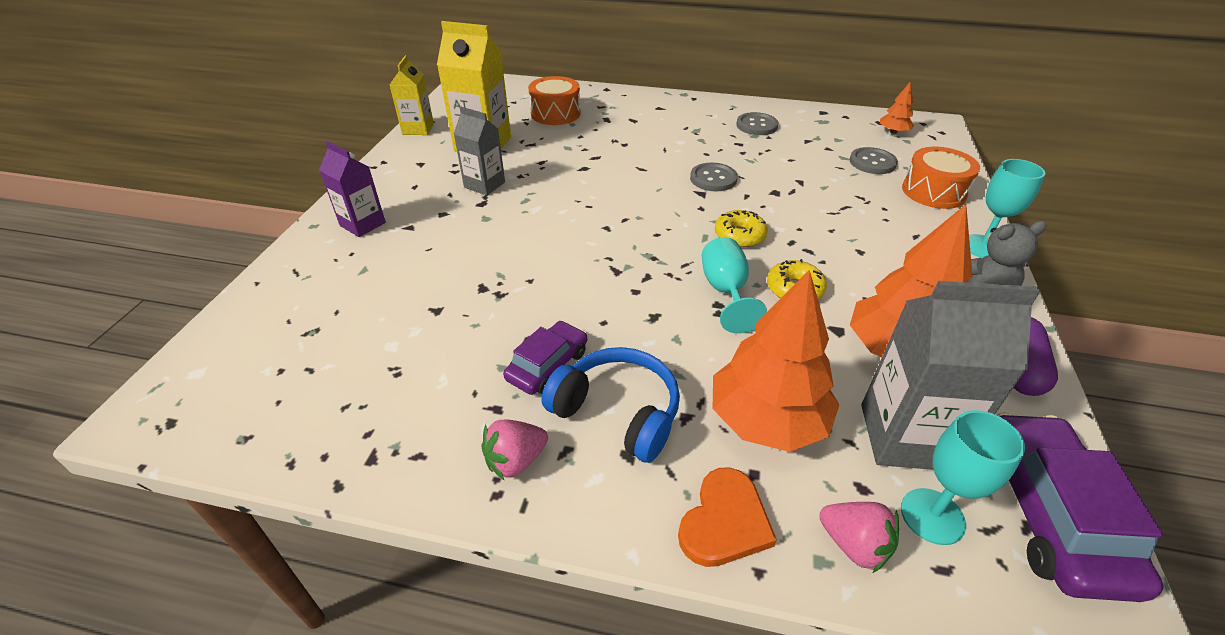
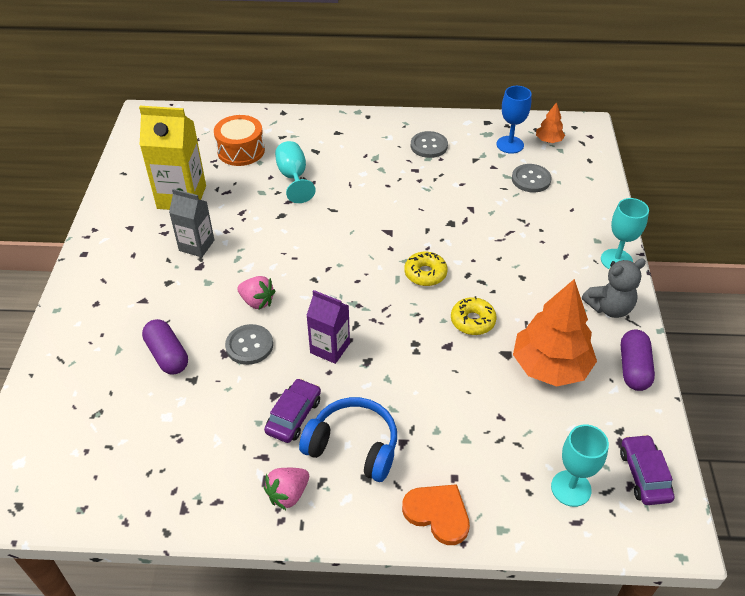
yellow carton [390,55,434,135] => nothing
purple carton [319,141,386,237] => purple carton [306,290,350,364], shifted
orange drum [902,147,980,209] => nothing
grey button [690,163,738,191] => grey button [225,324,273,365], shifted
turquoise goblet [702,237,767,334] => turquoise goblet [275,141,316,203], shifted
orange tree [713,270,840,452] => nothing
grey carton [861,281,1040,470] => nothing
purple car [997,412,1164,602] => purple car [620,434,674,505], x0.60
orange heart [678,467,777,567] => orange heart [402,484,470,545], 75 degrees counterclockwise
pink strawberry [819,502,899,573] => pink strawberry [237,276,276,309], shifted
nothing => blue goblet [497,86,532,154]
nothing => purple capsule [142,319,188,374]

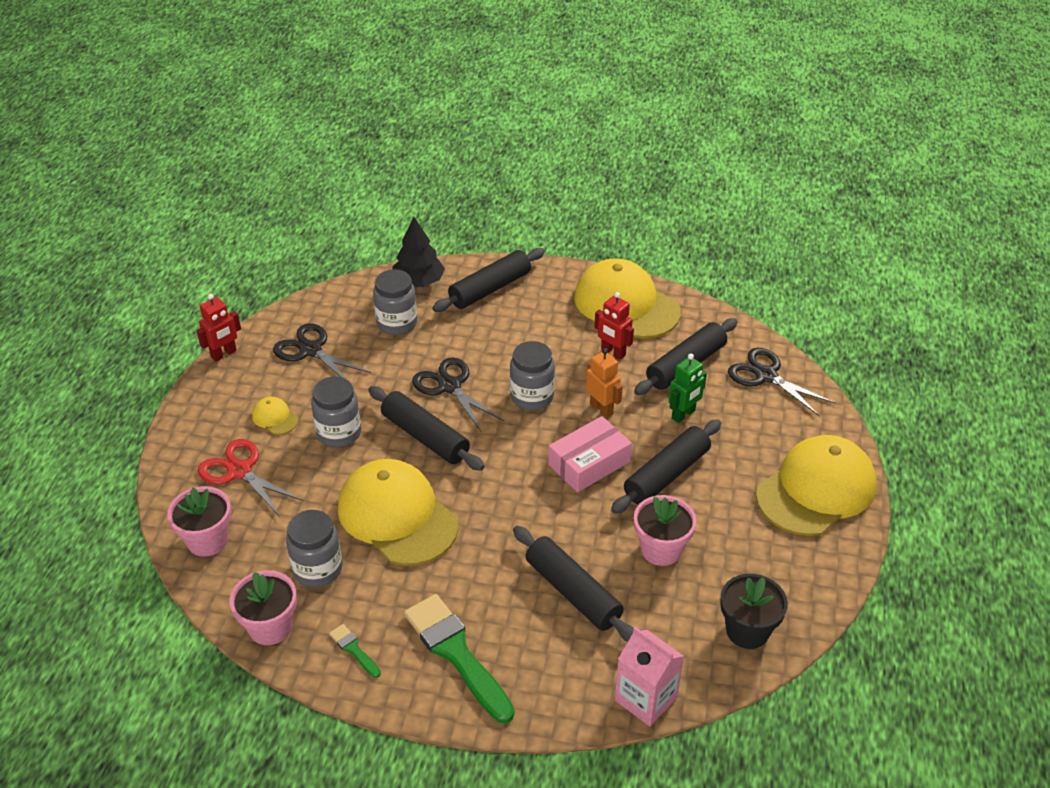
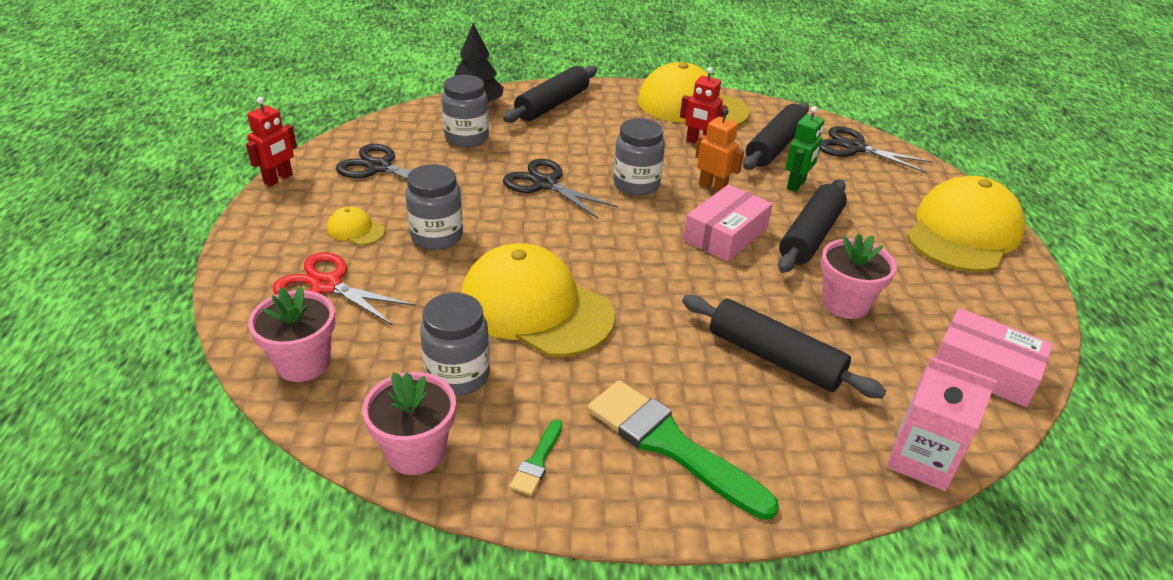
black rolling pin [368,386,484,471] => nothing
black flower pot [720,574,788,649] => pink box [935,308,1053,407]
green brush [329,624,381,678] => green brush [510,419,562,496], 105 degrees counterclockwise

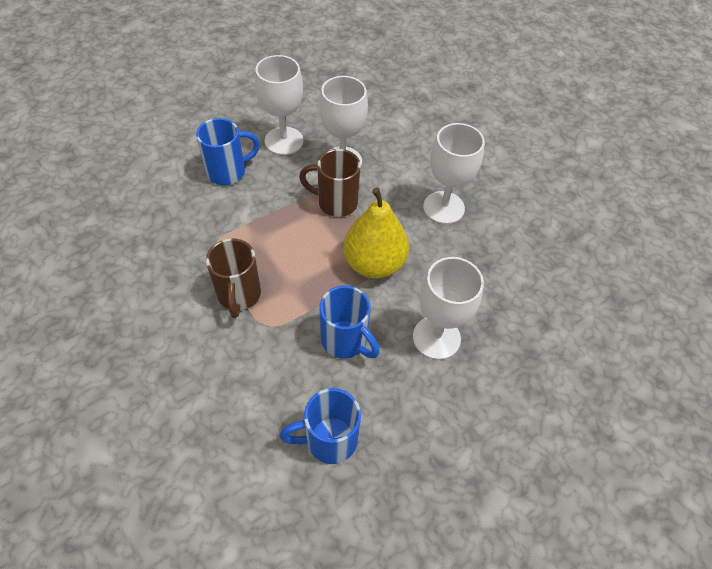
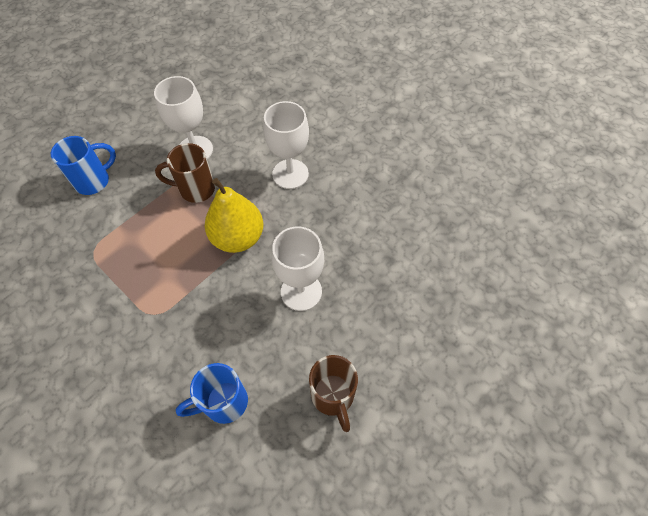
white goblet [255,55,303,155] => nothing
brown mug [206,238,261,318] => brown mug [309,355,358,432], shifted
blue mug [320,286,380,359] => nothing

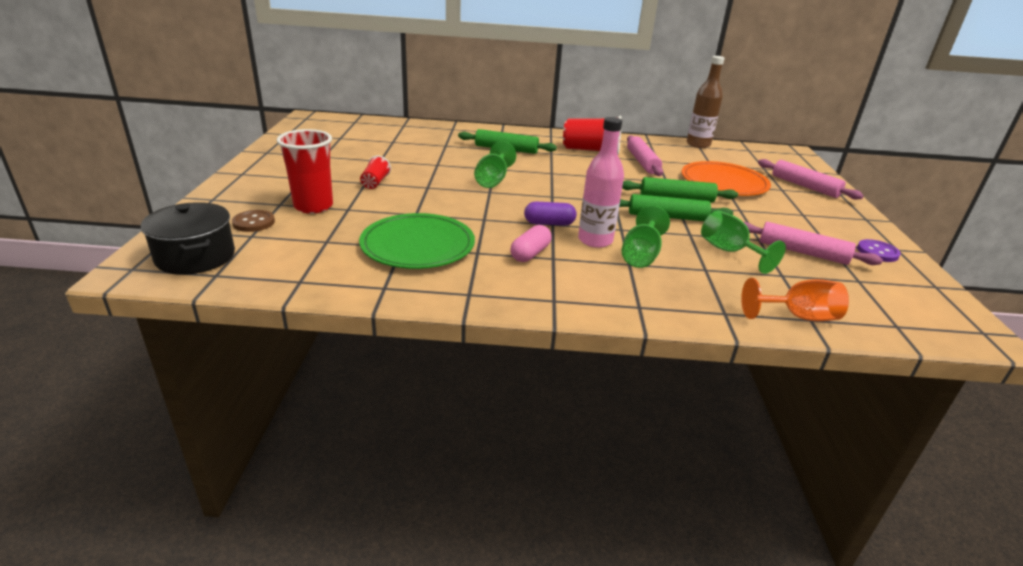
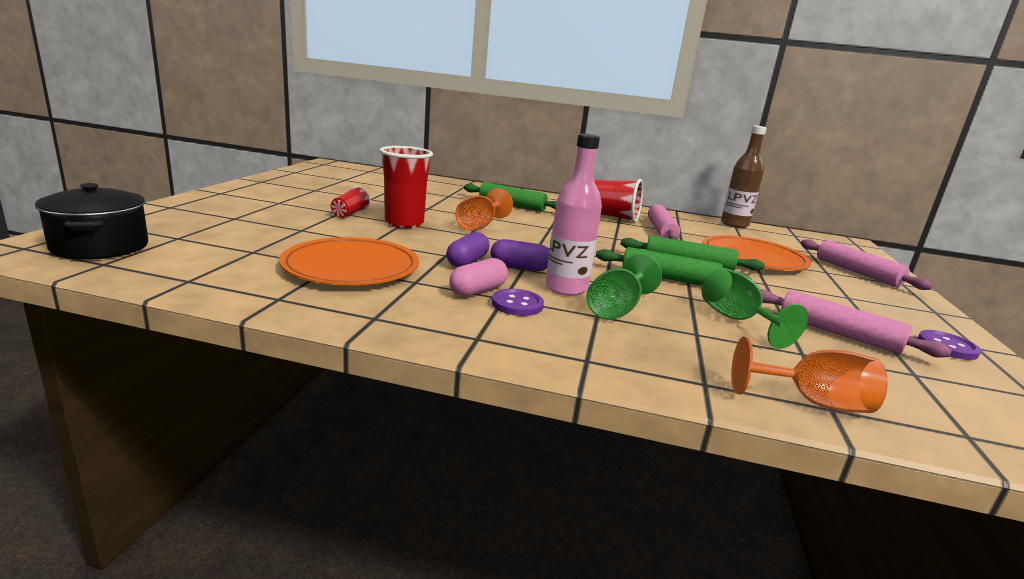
red cup [277,129,333,214] => red cup [380,146,433,228], shifted
green goblet [474,141,516,188] => orange goblet [455,188,513,231]
brown button [232,210,275,232] => nothing
green plate [359,213,475,269] => orange plate [279,237,419,285]
nothing => purple capsule [446,232,489,267]
nothing => purple button [492,289,544,316]

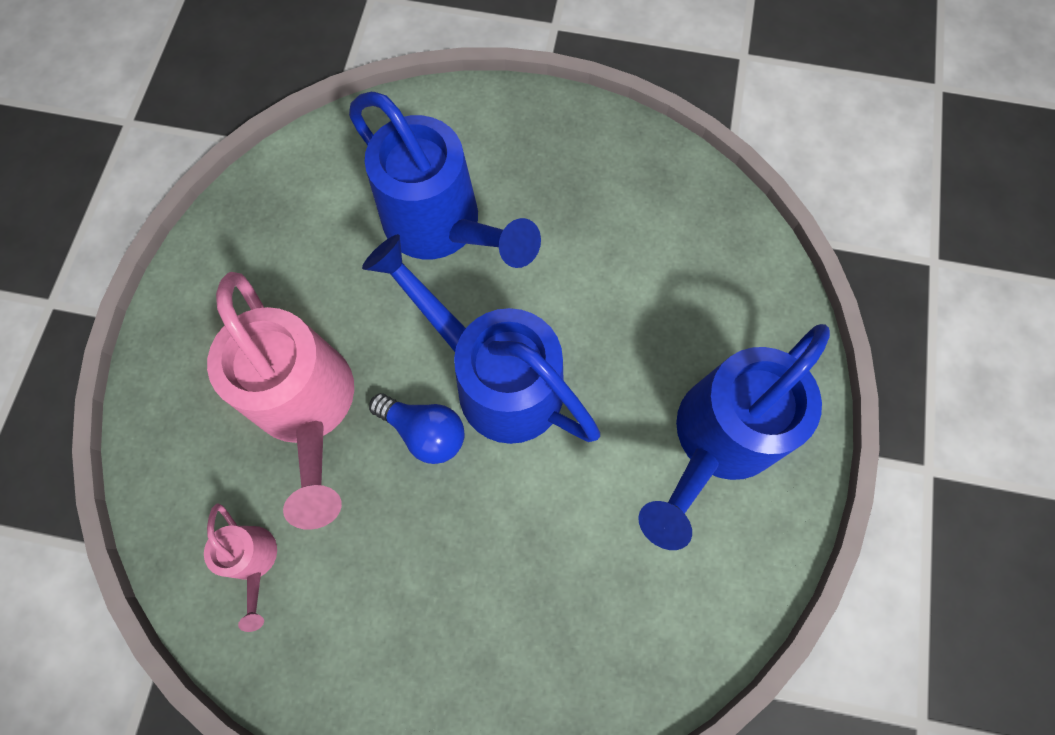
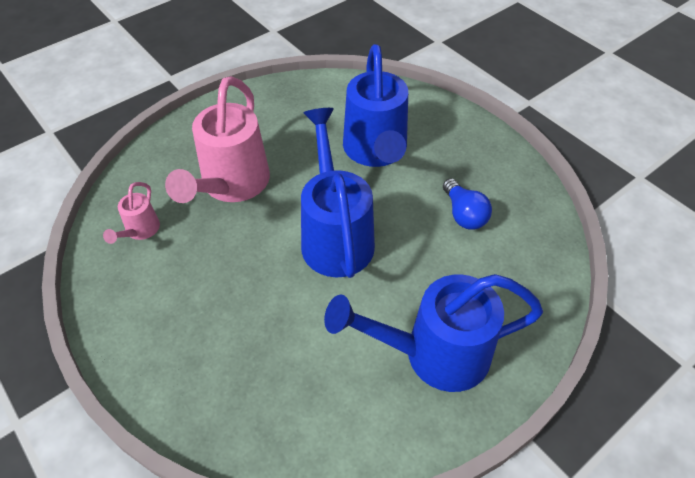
blue light bulb [369,393,465,464] => blue light bulb [443,178,492,229], shifted

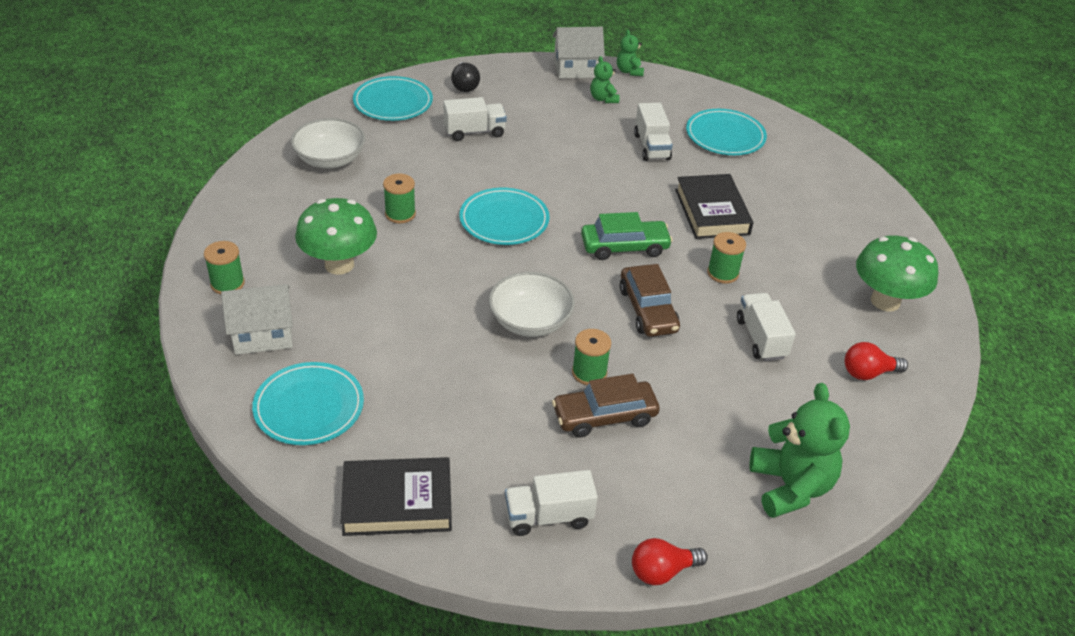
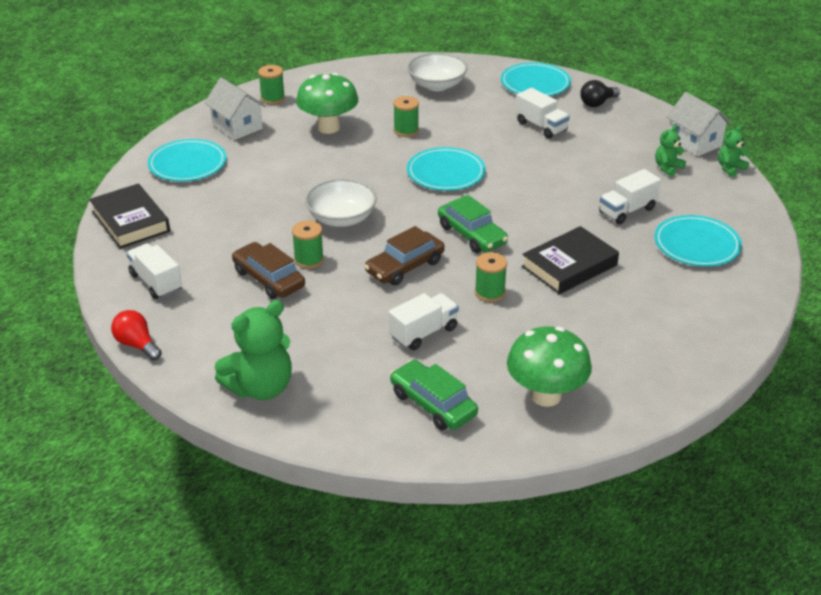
red light bulb [845,342,908,380] => green car [390,360,478,430]

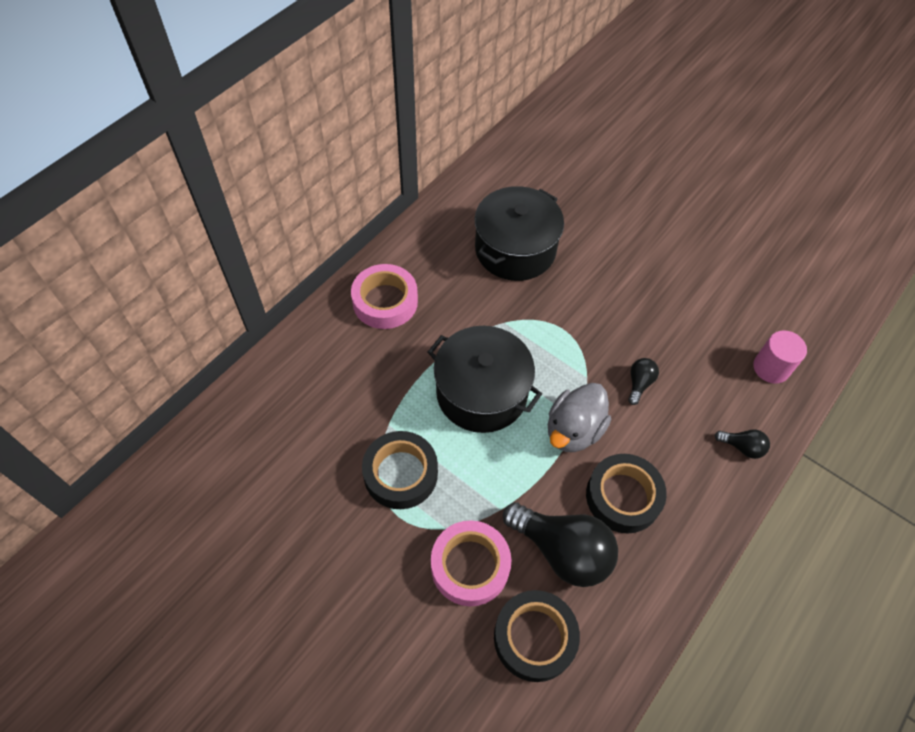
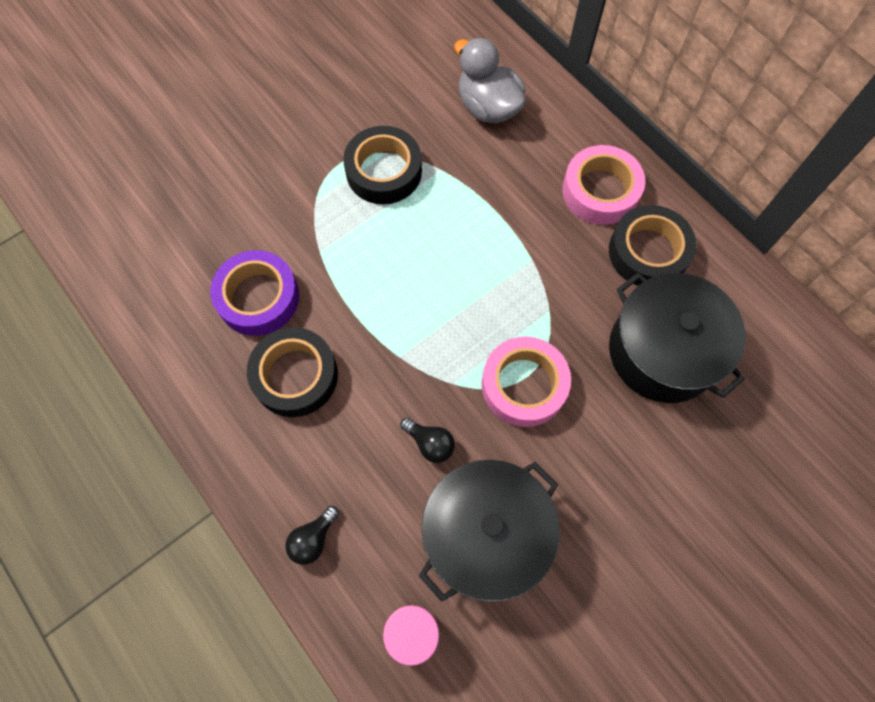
black pot [428,326,542,433] => black pot [419,460,560,602], shifted
grey duck [548,383,611,452] => grey duck [455,37,526,123], shifted
black light bulb [503,502,618,587] => purple tape [210,250,299,336]
pink tape [431,520,511,606] => pink tape [482,337,571,427], shifted
black tape [494,590,580,682] => black tape [609,205,696,286], shifted

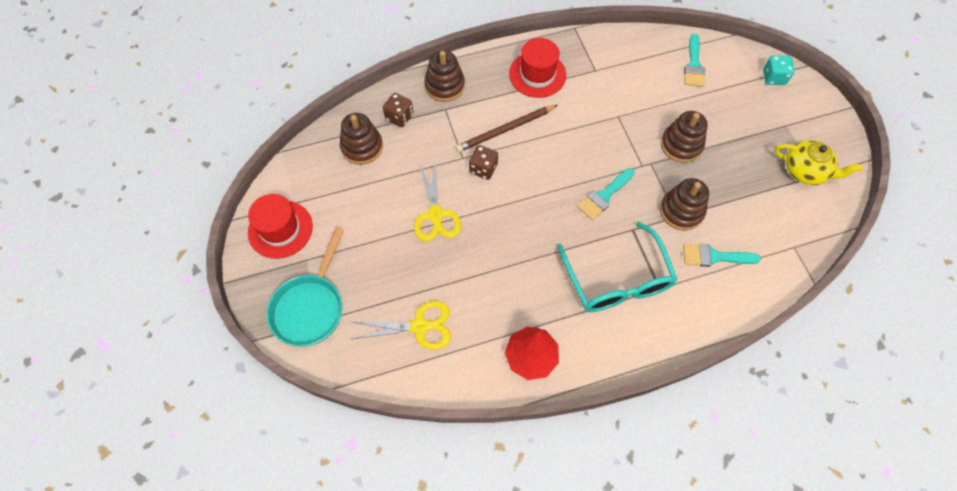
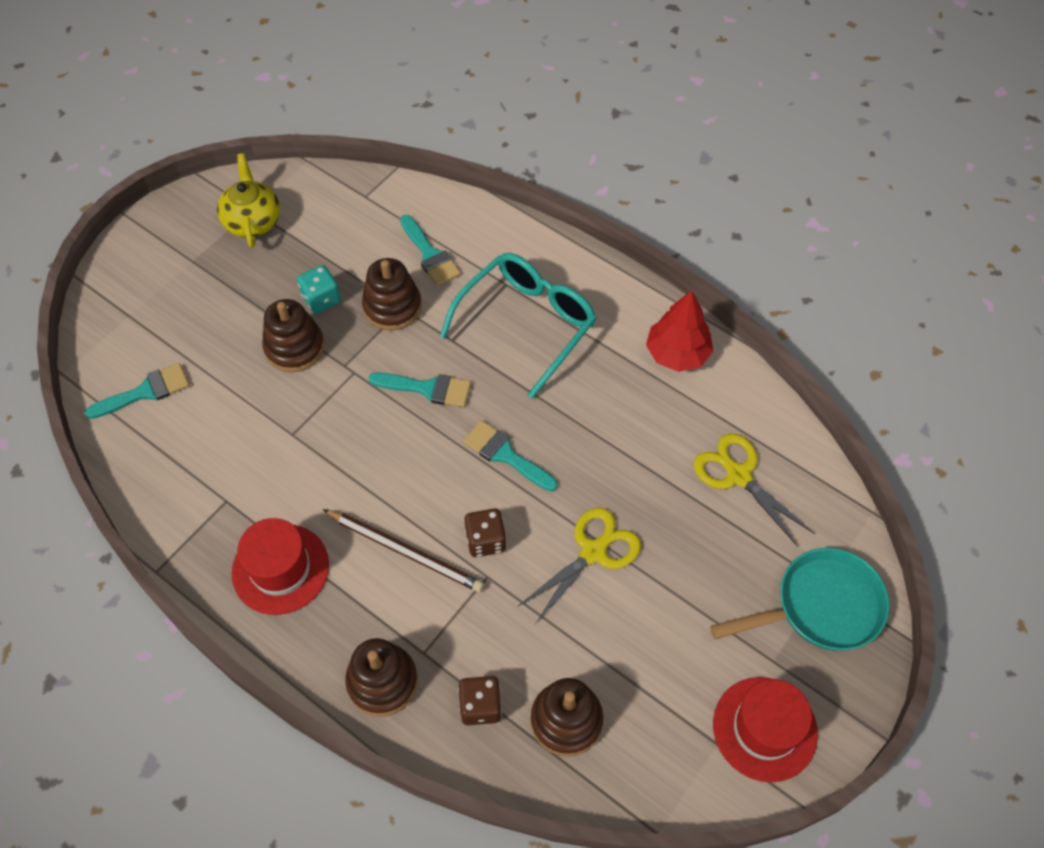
turquoise dice [763,55,795,85] => turquoise dice [297,265,341,314], shifted
nothing => turquoise brush [463,420,558,492]

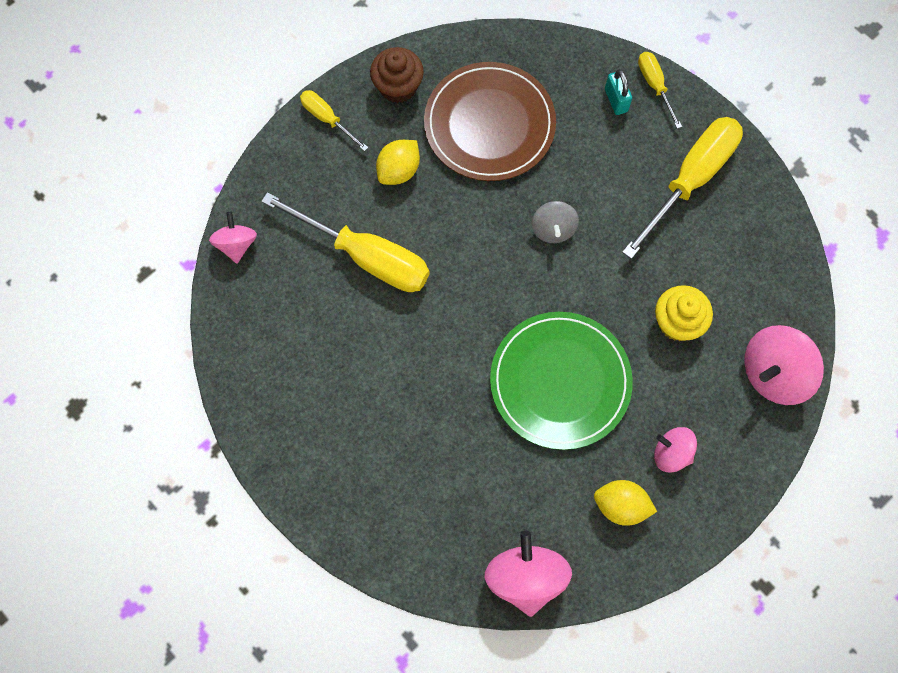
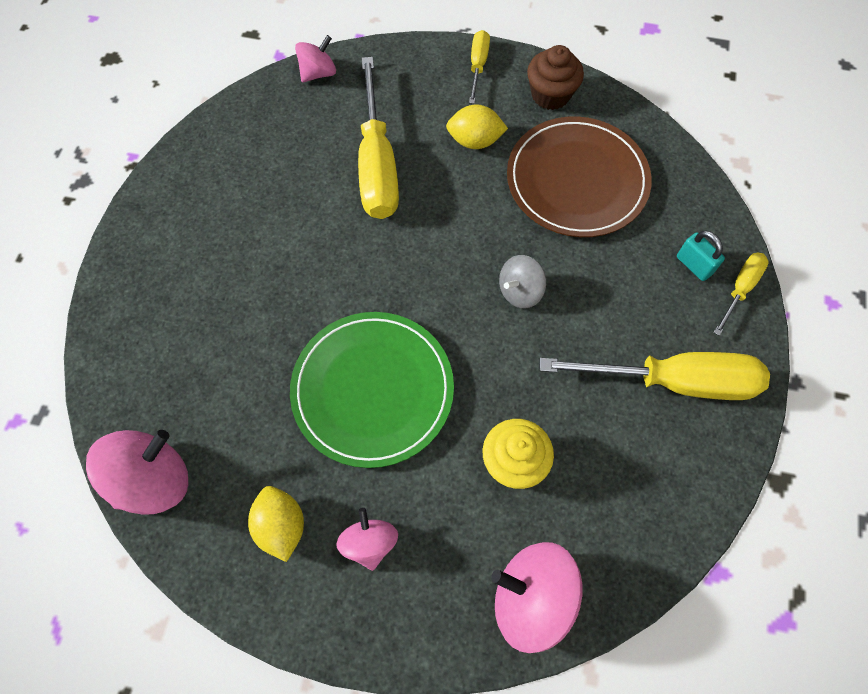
turquoise padlock [605,69,632,115] => turquoise padlock [677,231,725,281], 75 degrees counterclockwise

